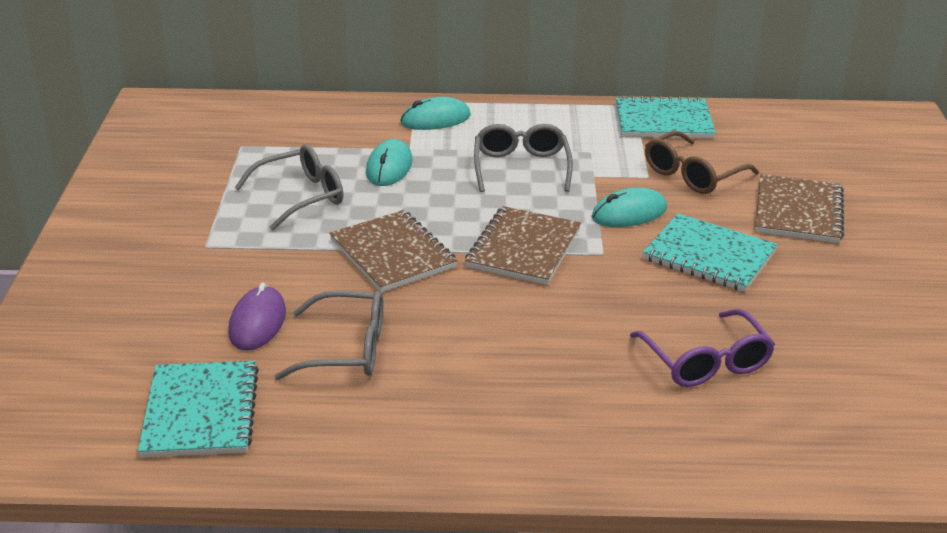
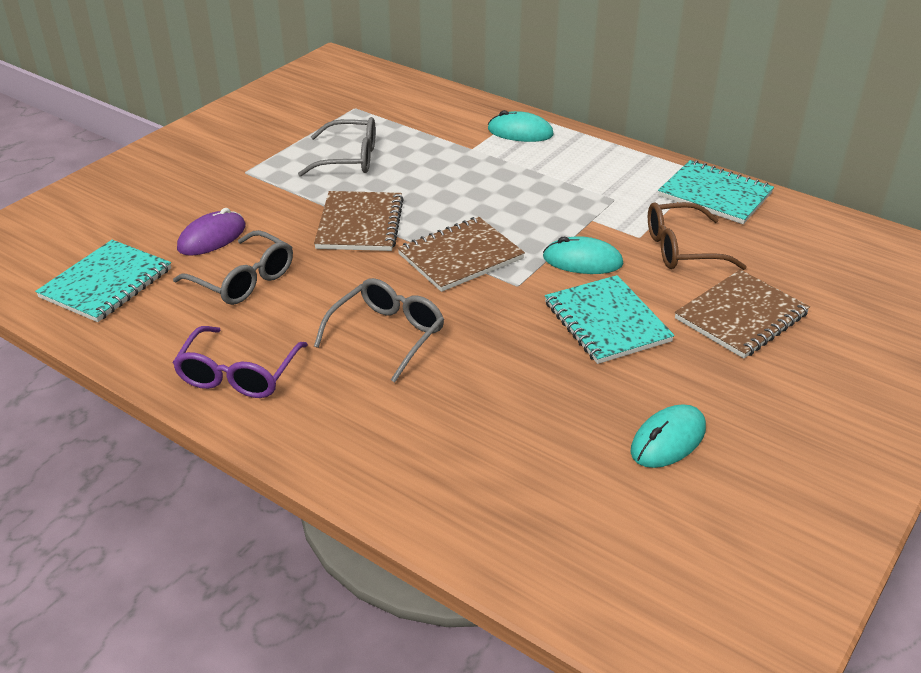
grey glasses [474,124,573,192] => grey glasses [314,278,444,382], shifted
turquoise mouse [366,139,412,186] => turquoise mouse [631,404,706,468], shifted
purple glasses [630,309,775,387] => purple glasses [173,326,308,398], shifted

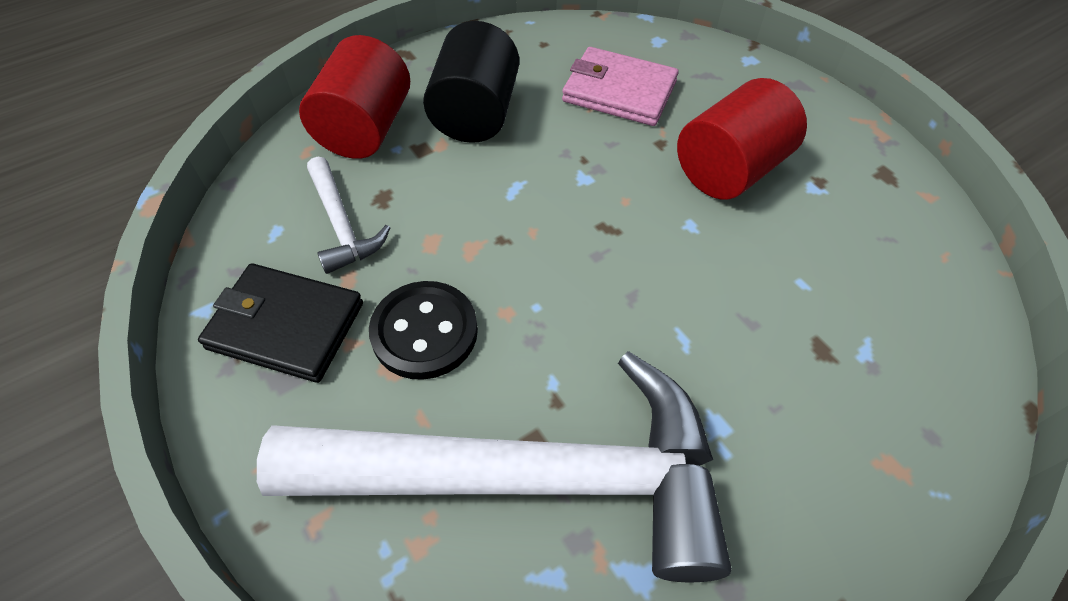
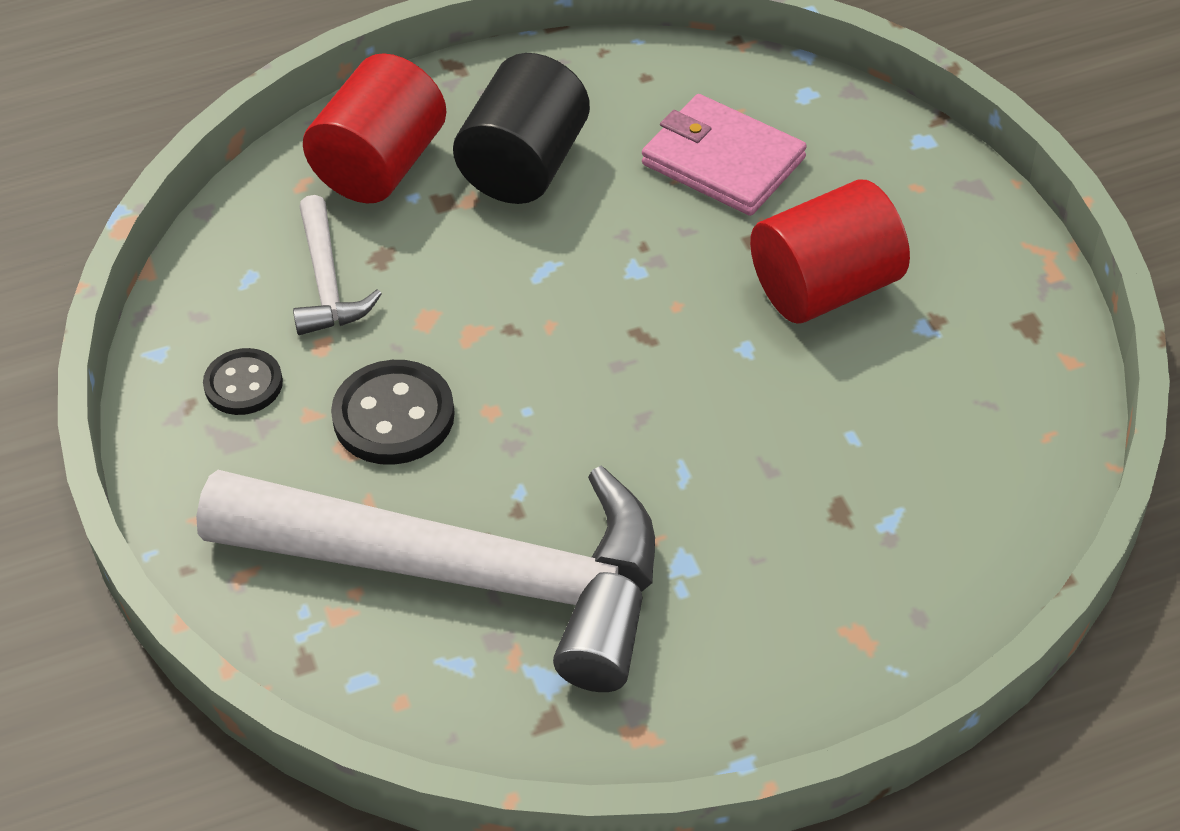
black wallet [198,263,363,383] => black button [203,348,283,415]

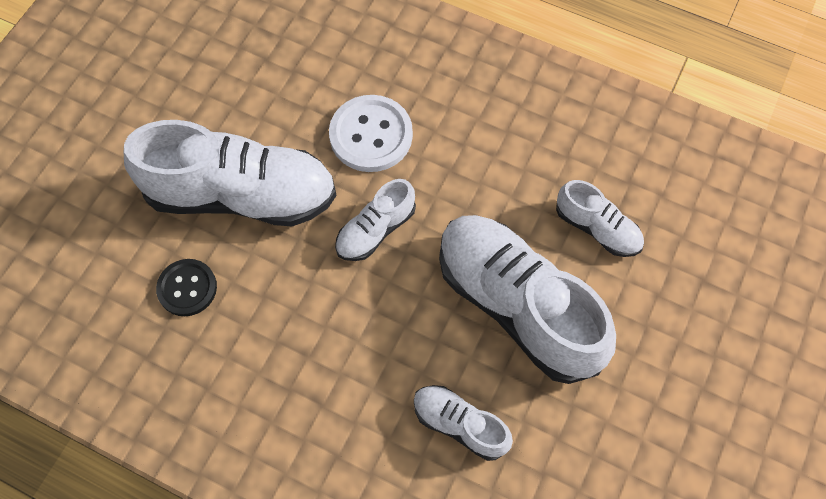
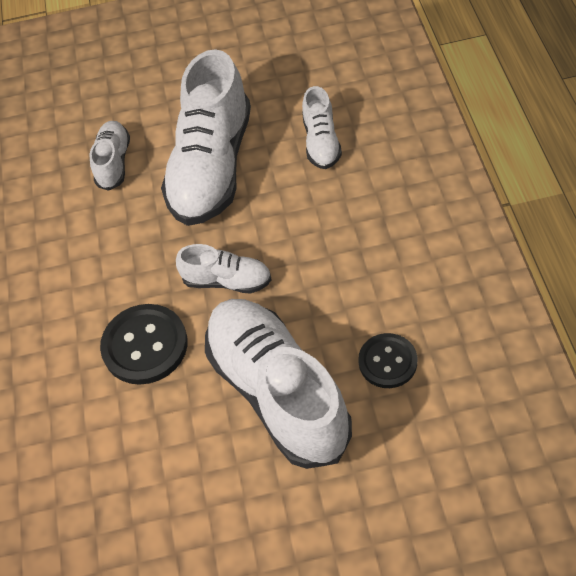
white button [329,95,413,172] => black button [100,304,187,385]

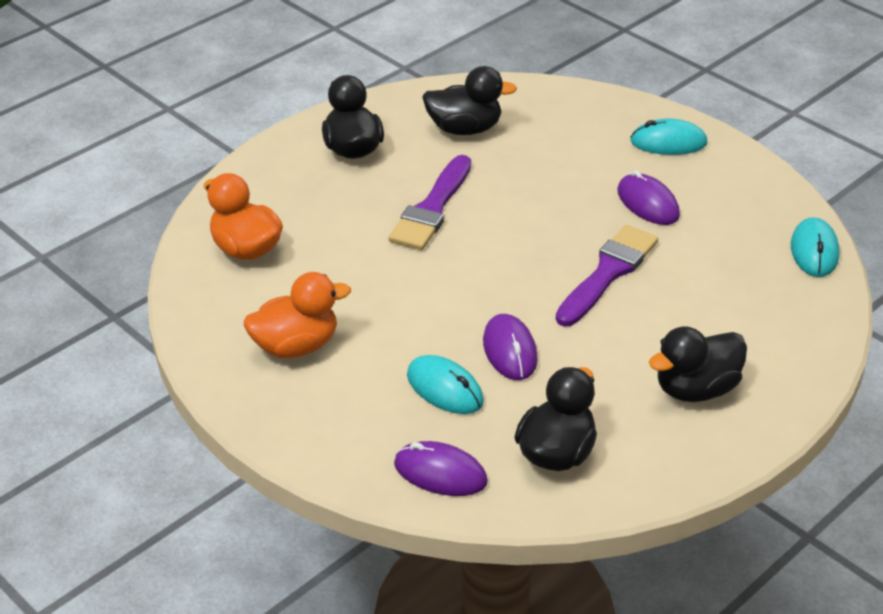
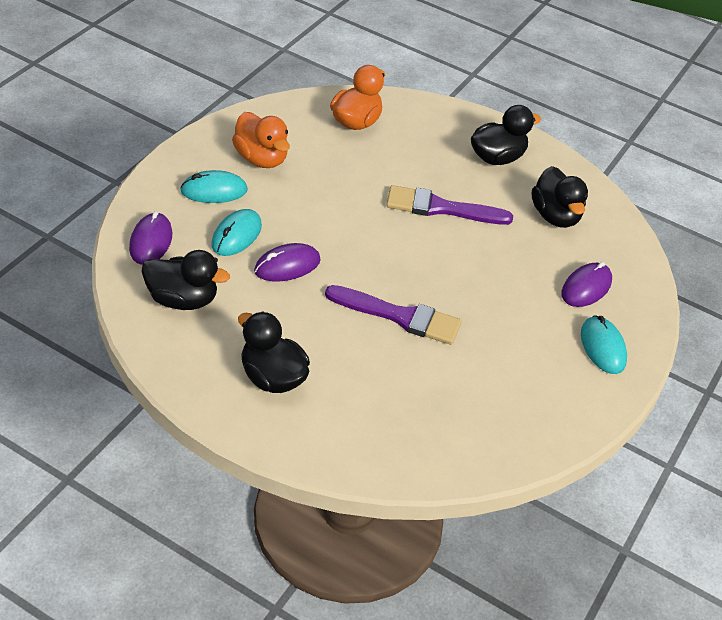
purple mouse [617,170,680,225] => purple mouse [562,262,612,307], shifted
turquoise mouse [791,217,839,277] => turquoise mouse [180,170,248,203], shifted

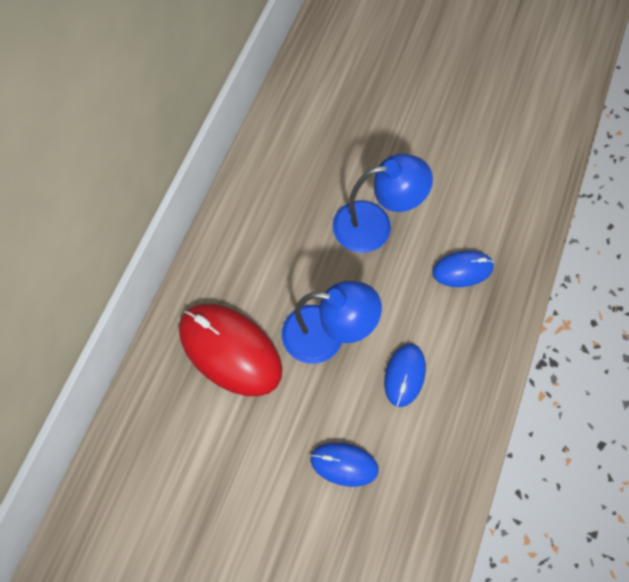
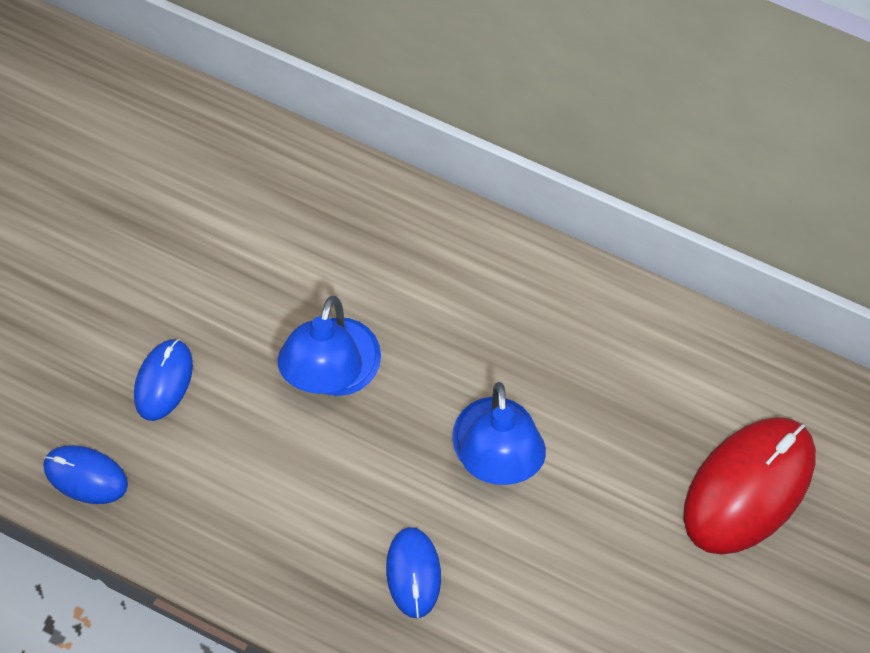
red mouse [179,304,282,396] => red mouse [684,417,816,555], shifted
blue mouse [384,344,426,407] => blue mouse [43,445,128,504], shifted

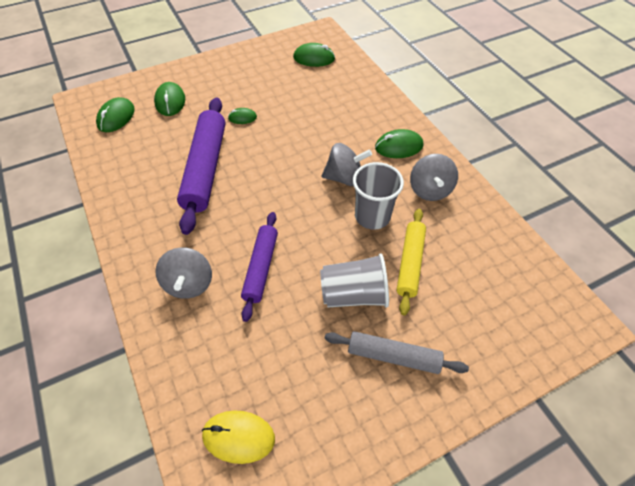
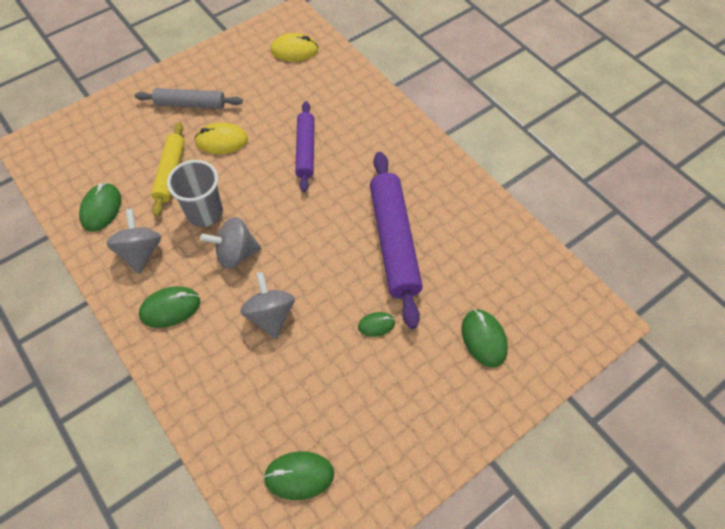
green mouse [96,97,135,132] => green mouse [79,183,121,232], shifted
grey spinning top [155,248,212,299] => grey spinning top [240,272,295,339], shifted
grey cup [320,253,389,307] => yellow mouse [194,122,248,154]

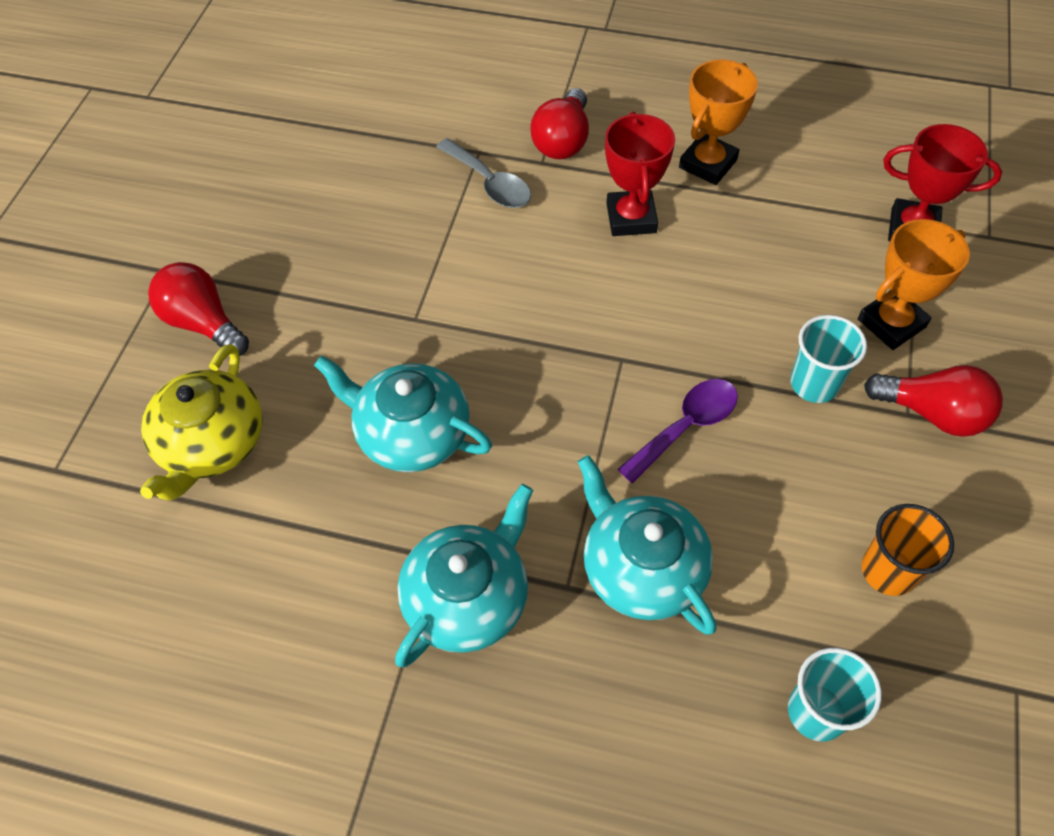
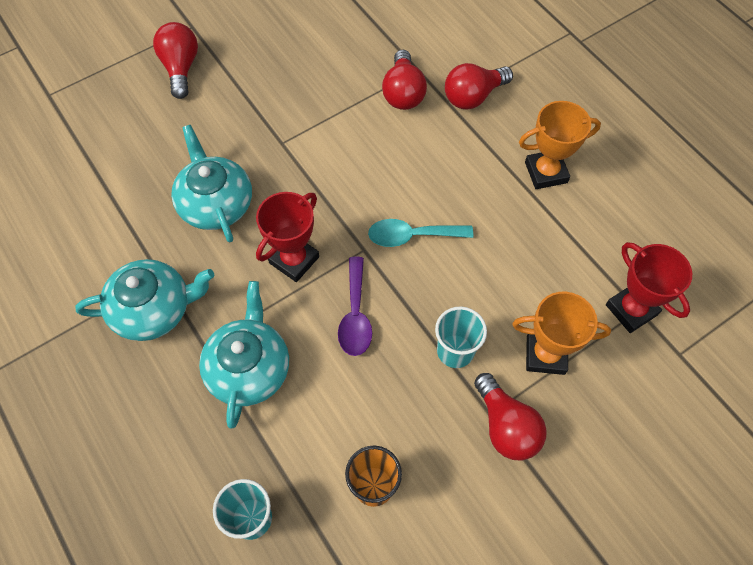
red trophy [605,112,675,236] => red trophy [256,192,319,282], shifted
grey spoon [436,138,531,208] => red light bulb [382,50,427,110]
yellow teapot [140,344,263,500] => nothing
purple spoon [618,379,738,483] => purple spoon [338,257,372,356], 90 degrees clockwise
nothing => turquoise spoon [368,219,473,247]

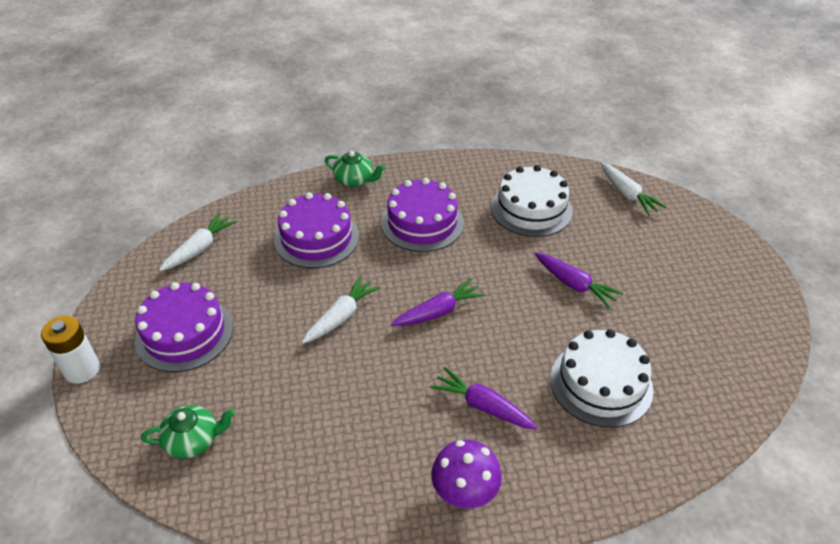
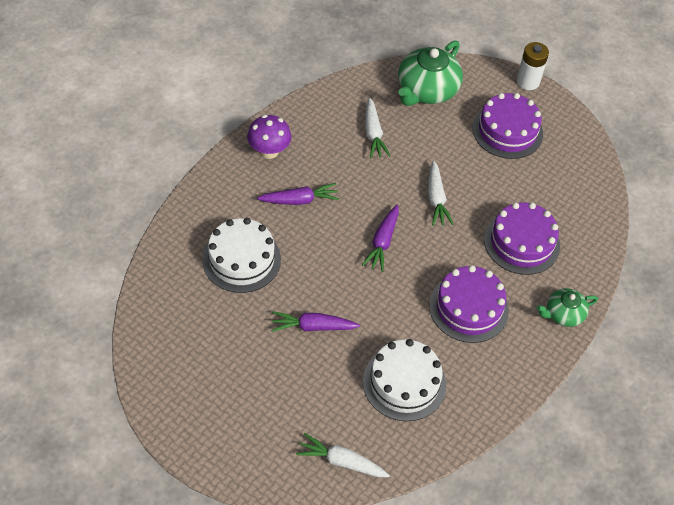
white carrot [159,213,237,271] => white carrot [365,98,390,158], shifted
green teapot [141,405,235,459] => green teapot [398,41,463,106], x1.79

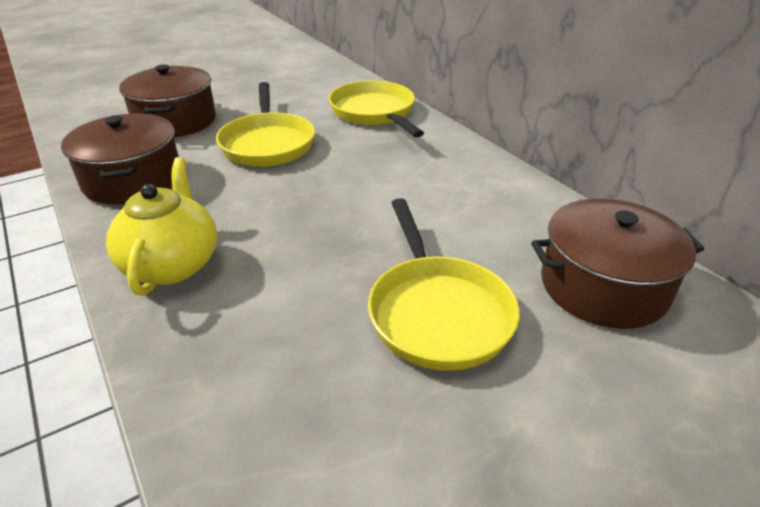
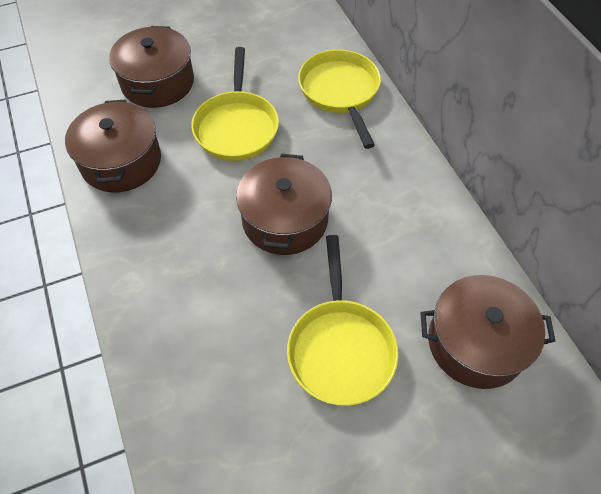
yellow teapot [106,157,217,296] => nothing
nothing => brown pot [236,154,332,255]

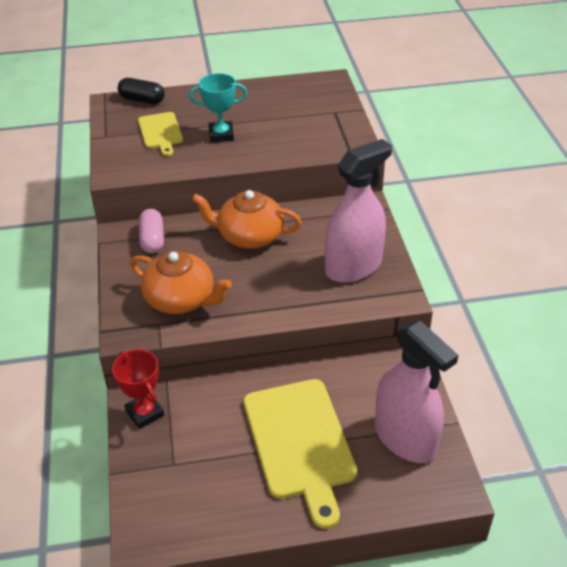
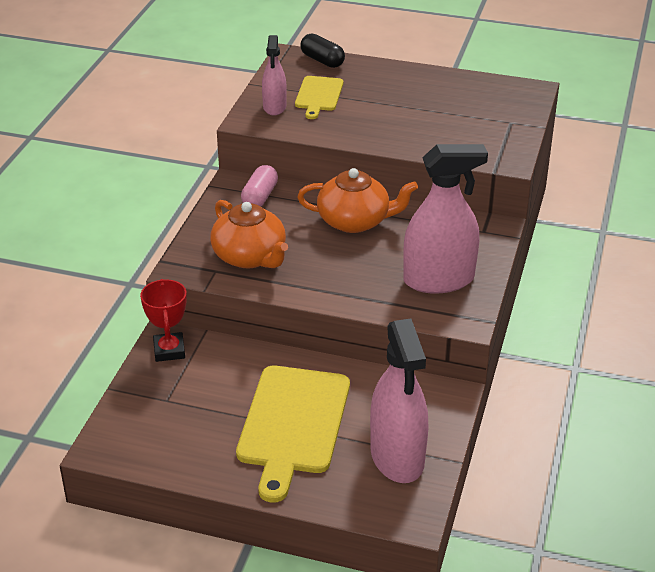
turquoise trophy [189,73,247,142] => nothing
orange teapot [192,190,302,249] => orange teapot [297,168,418,233], 150 degrees clockwise
nothing => pink spray bottle [262,35,287,116]

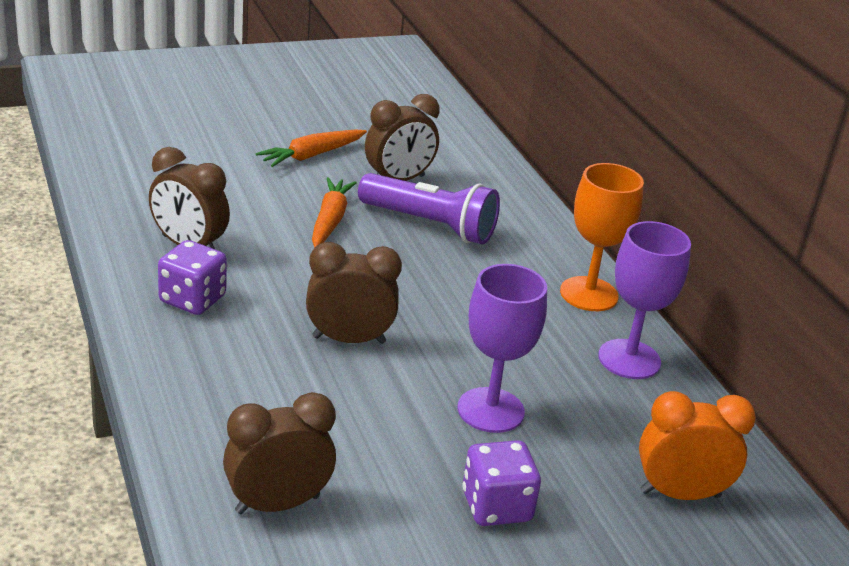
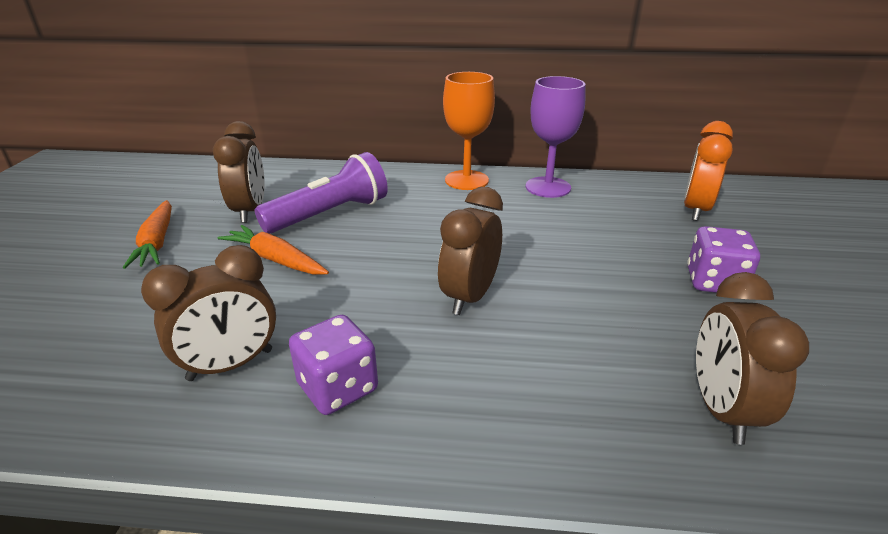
purple goblet [458,264,547,433] => nothing

